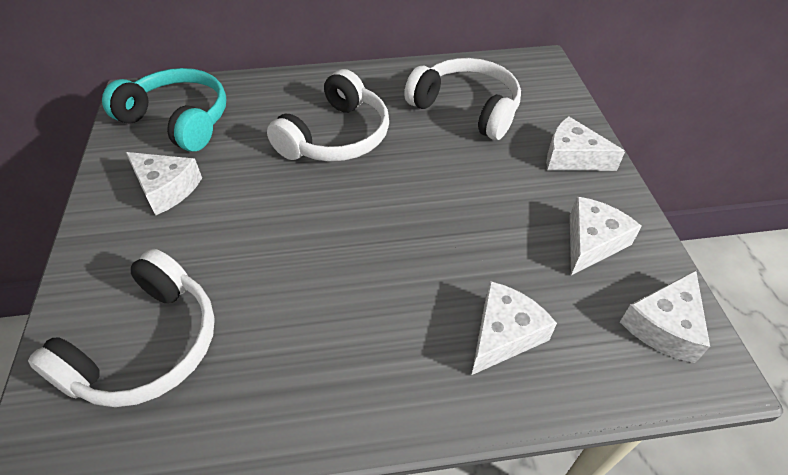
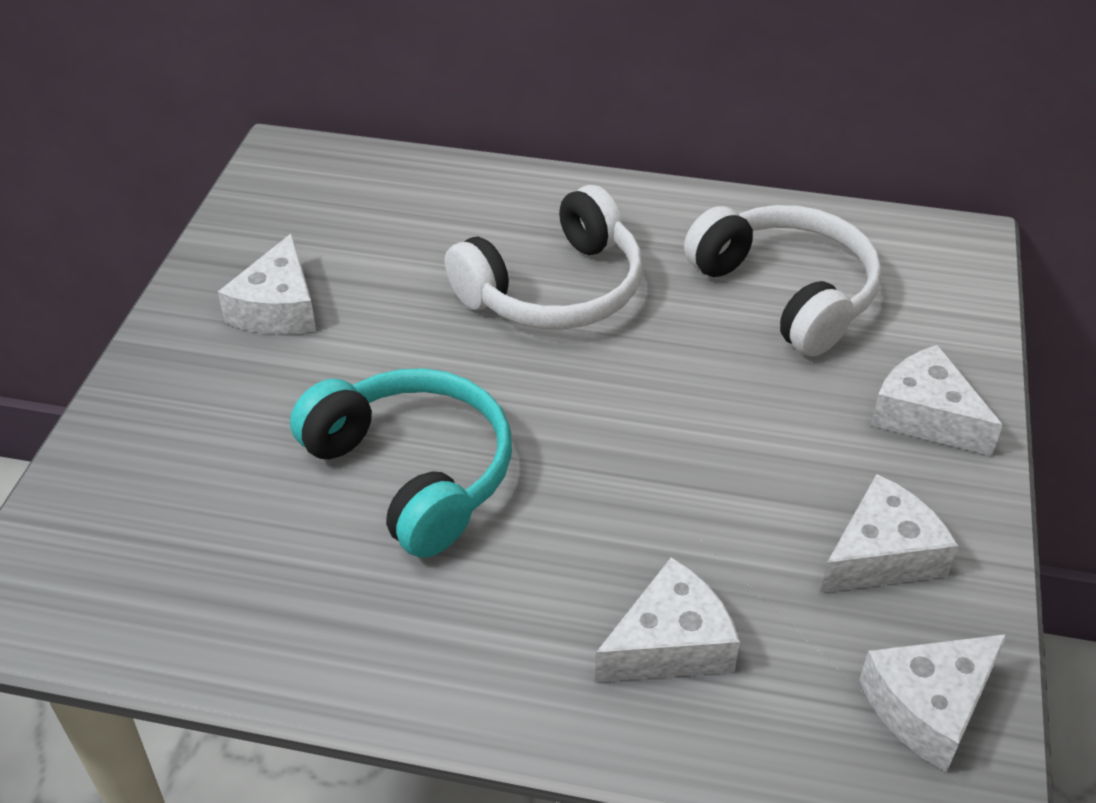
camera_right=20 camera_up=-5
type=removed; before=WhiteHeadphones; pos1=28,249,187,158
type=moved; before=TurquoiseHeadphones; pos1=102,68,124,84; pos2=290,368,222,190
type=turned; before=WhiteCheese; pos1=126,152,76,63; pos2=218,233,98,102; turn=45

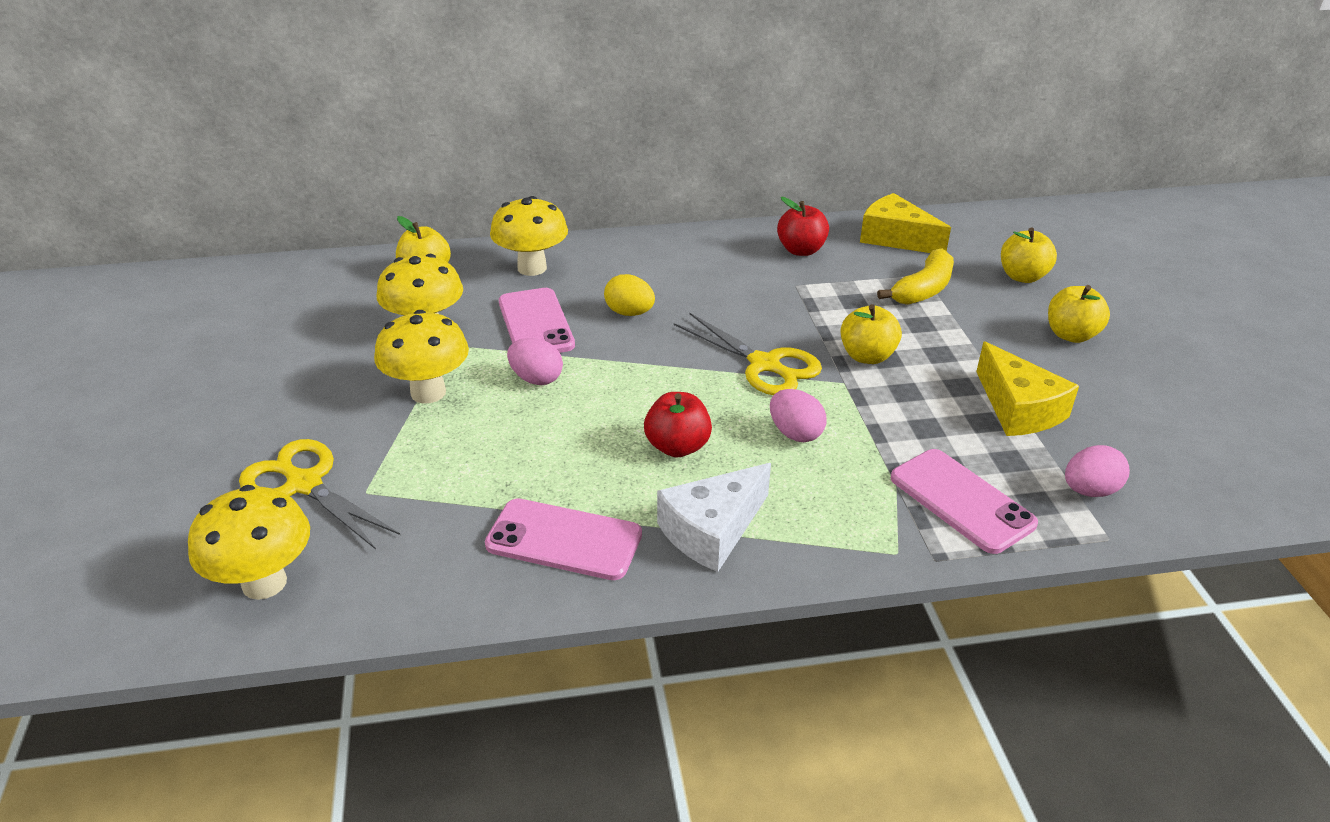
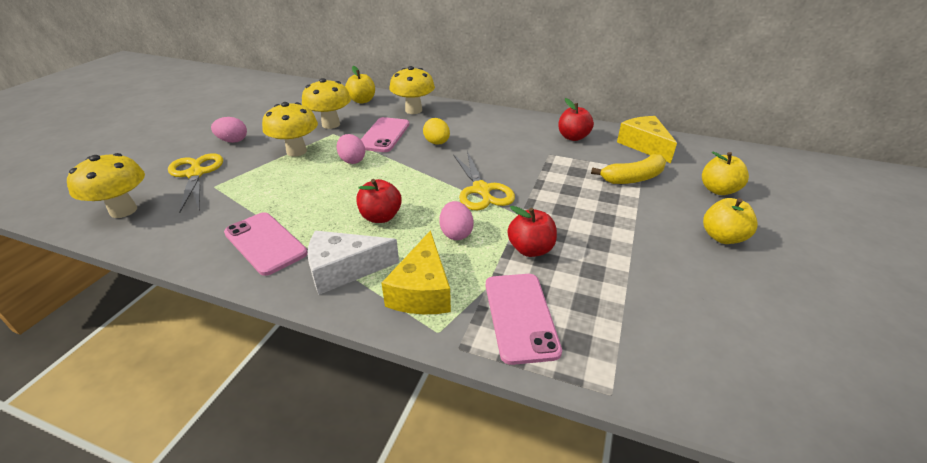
camera_right=30 camera_up=0
type=removed; before=YellowApple; pos1=840,304,62,60
type=added; after=RedApple; pos2=508,206,49,51
type=moved; before=YellowCheese; pos1=976,341,103,95; pos2=381,230,70,84
type=moved; before=PinkEgg; pos1=1065,445,65,52; pos2=211,117,36,26

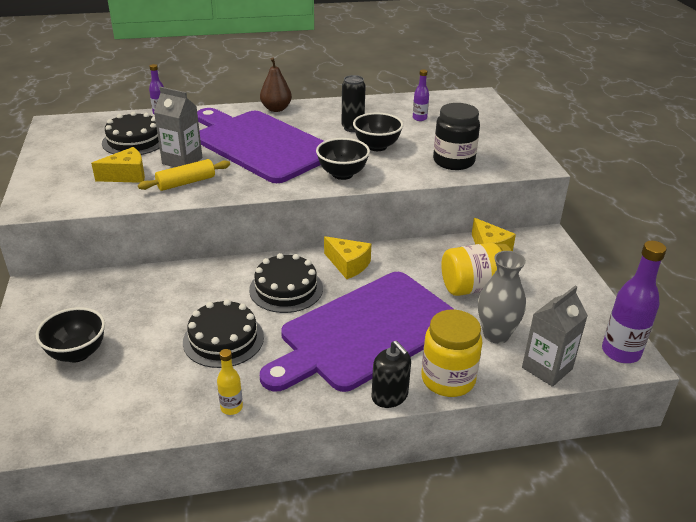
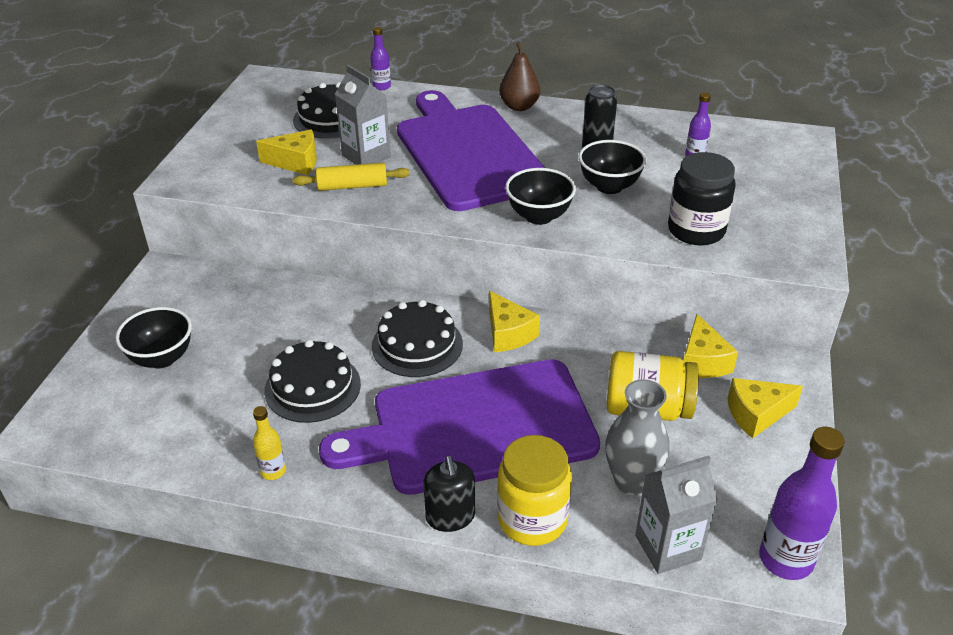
camera_right=25 camera_up=5
type=added; after=YellowCheese; pos2=727,378,76,61

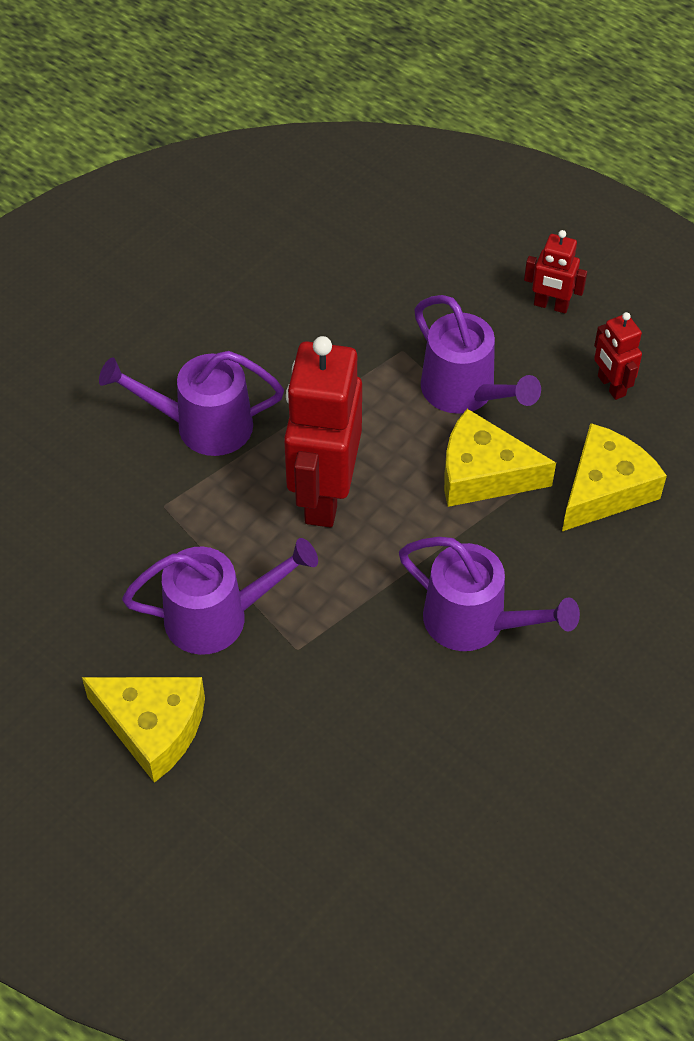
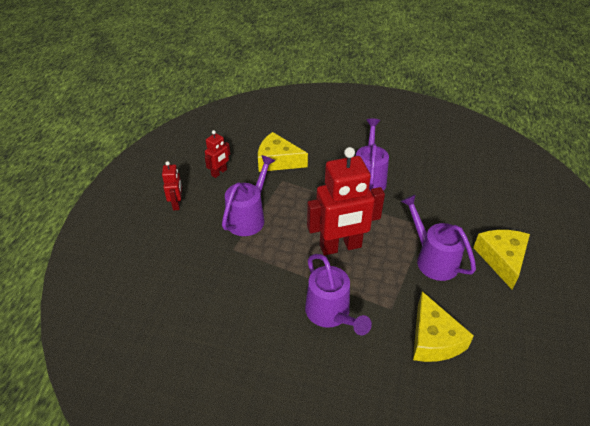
camera_right=-115 camera_up=-10
type=moved; before=YellowCheese; pos1=444,409,112,98; pos2=413,291,61,71

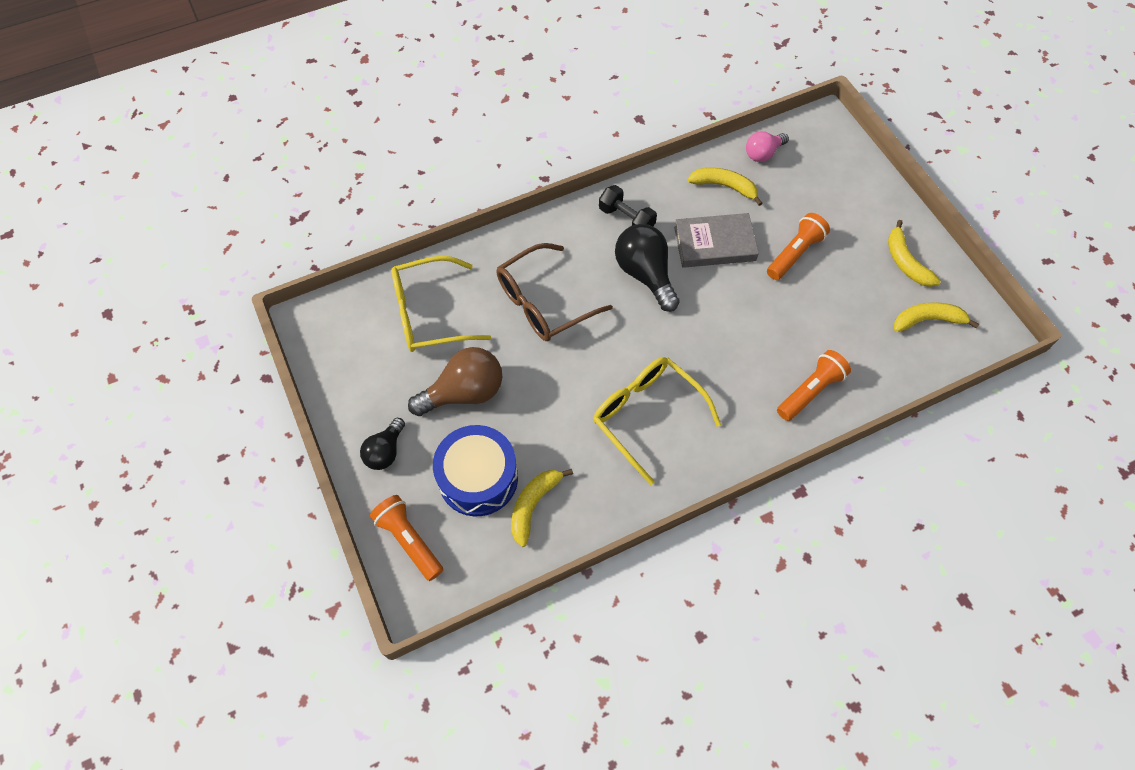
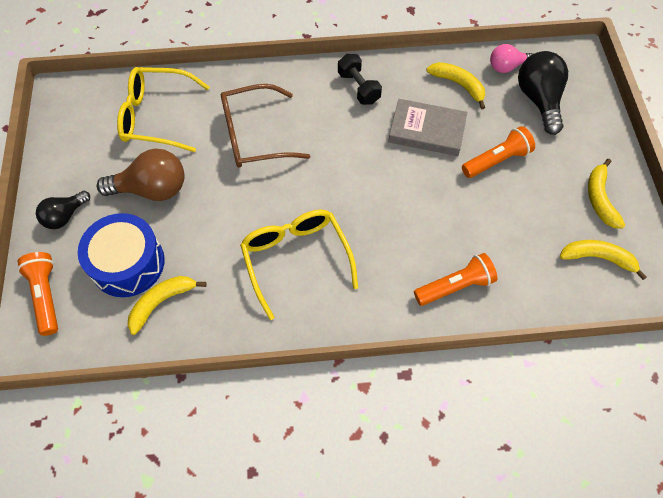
camera_right=20 camera_up=0
type=moved; before=BlackLightBulb; pos1=615,224,65,88; pos2=518,51,50,84

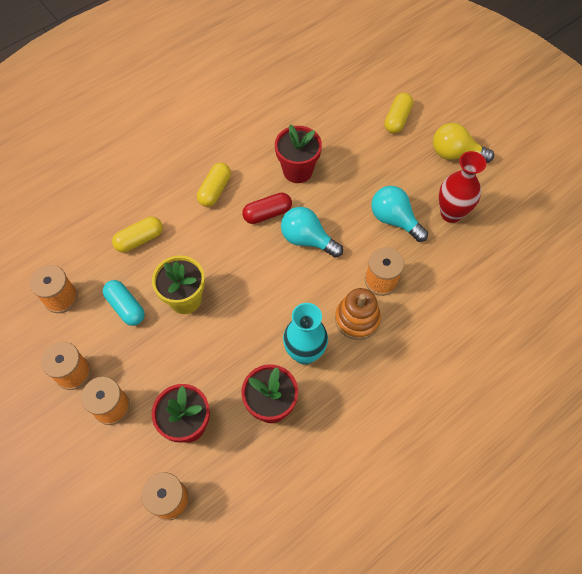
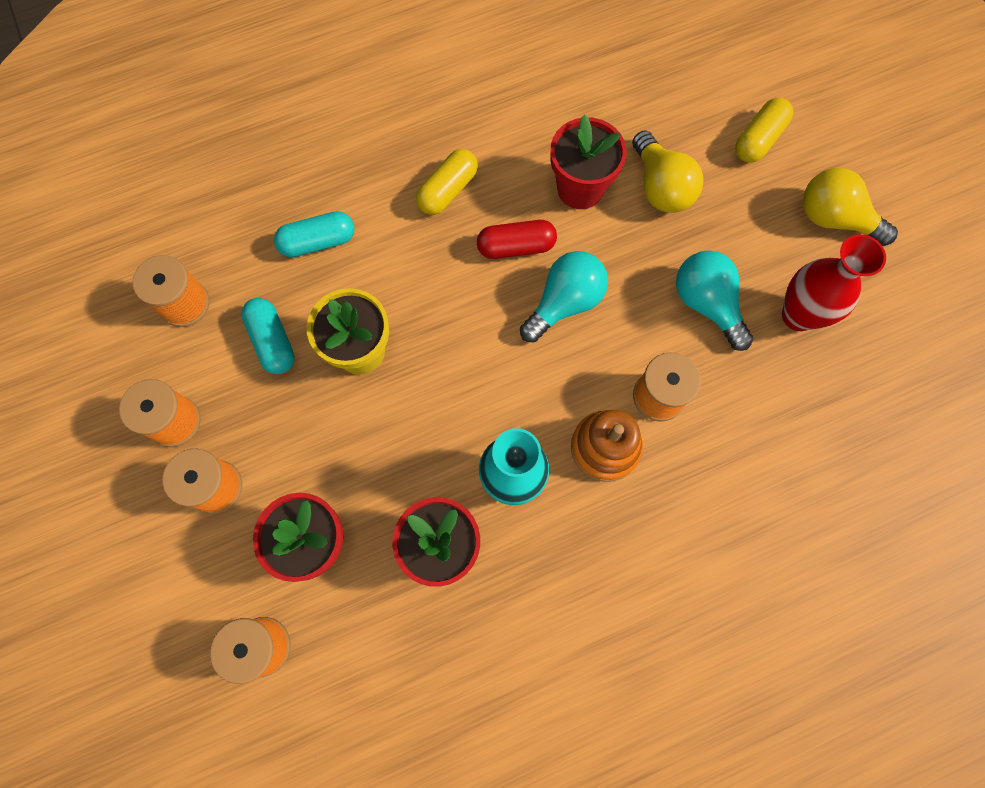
camera_right=15 camera_up=10
type=added; after=YellowLightBulb; pos2=632,130,72,83
type=recoloured; before=YellowCapsule; after=TurquoiseCapsule; pos1=112,217,51,36; pos2=274,211,80,46
type=turned; before=TurquoiseLightBulb; pos1=281,207,62,51; pos2=520,251,88,91; turn=90

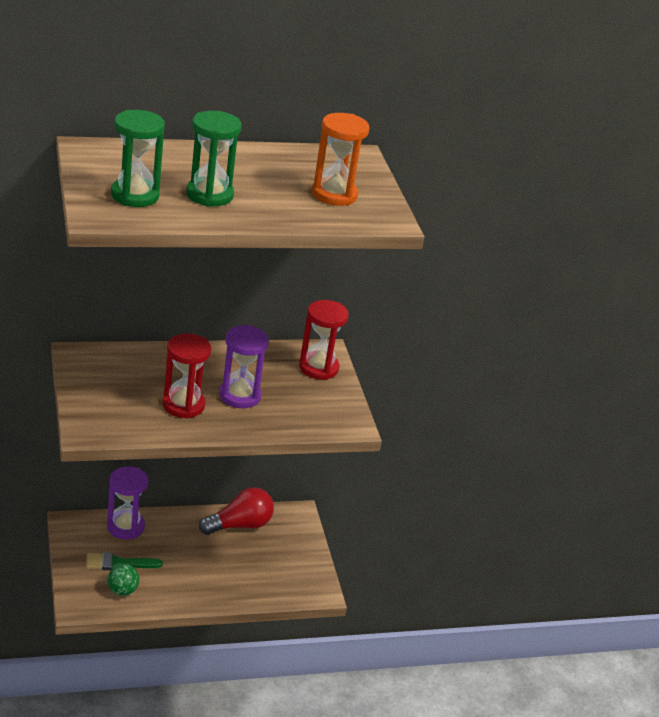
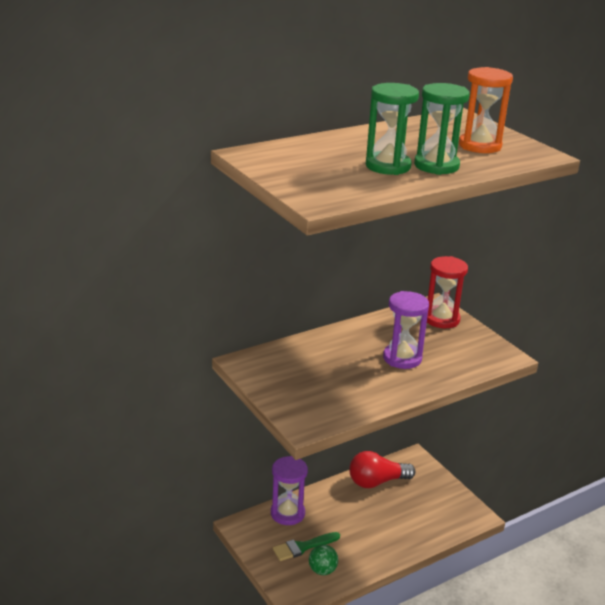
camera_right=-15 camera_up=-5
type=removed; before=RedHourglass; pos1=162,333,49,85
type=moved; before=GreenHourglass; pos1=111,110,54,97; pos2=414,83,56,92
type=turned; before=RedLightBulb; pos1=199,488,75,47; pos2=350,451,66,37; turn=-150

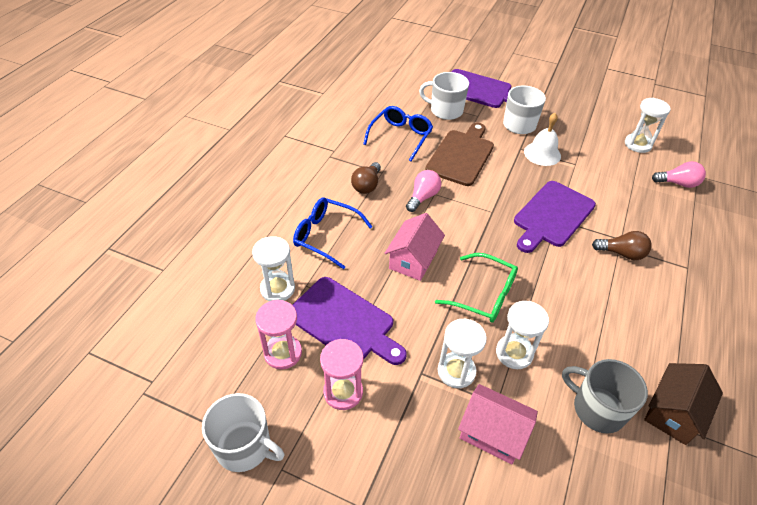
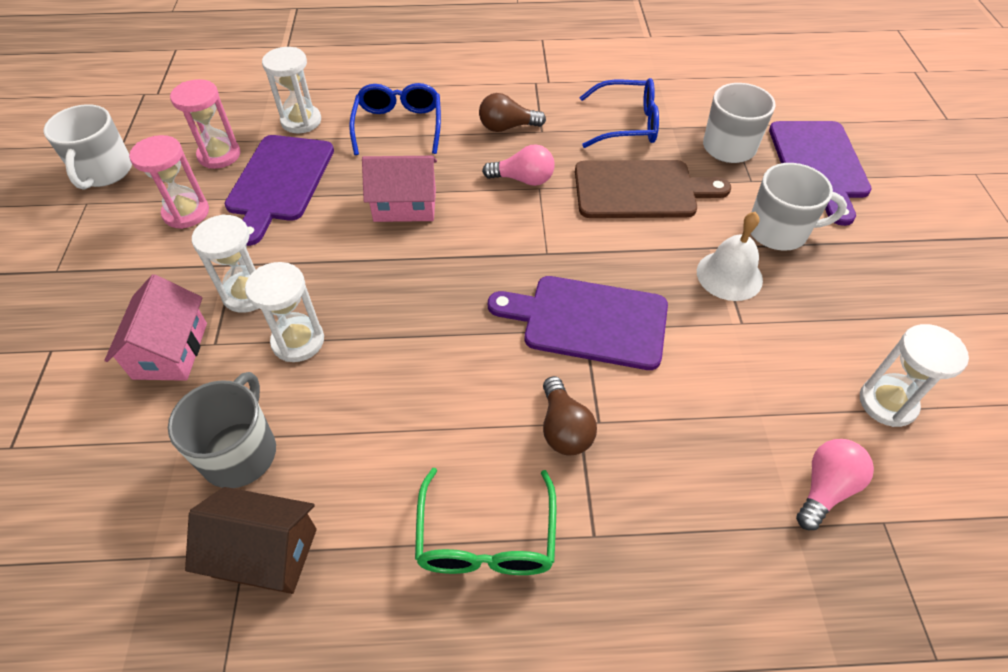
camera_right=65 camera_up=5
type=moved; before=GreenGlasses; pos1=435,253,83,70; pos2=415,468,142,107
type=turned; before=PinkLightBulb; pos1=652,161,54,27; pos2=796,439,78,91; turn=-120

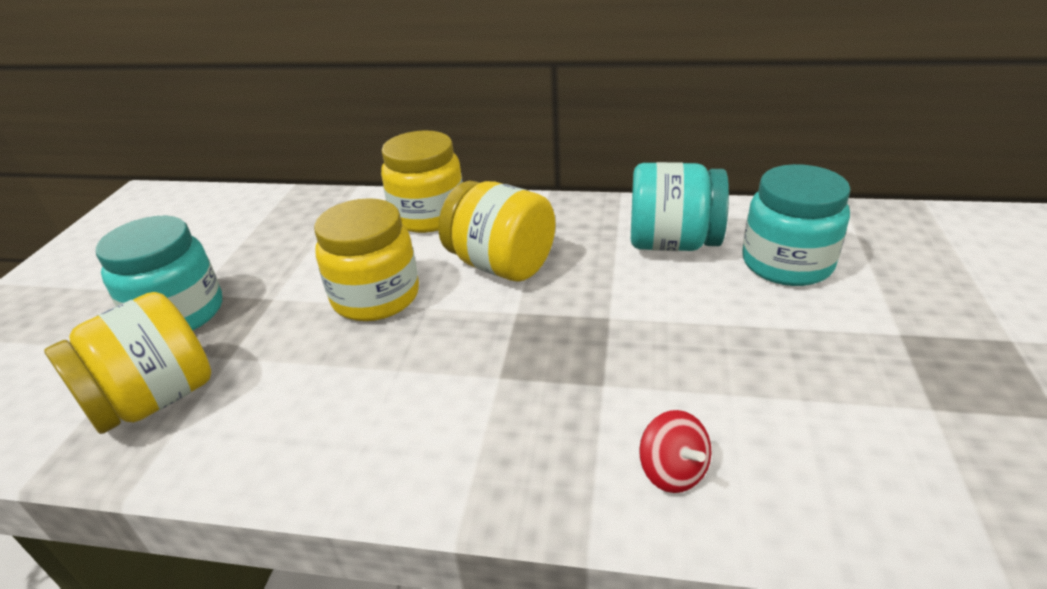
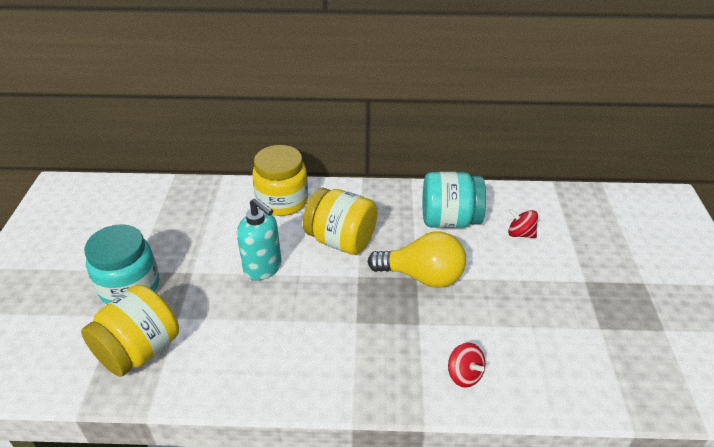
camera_right=-10 camera_up=5
type=added; after=YellowLightBulb; pos2=368,232,98,56
type=replaced; before=YellowJar; after=TurquoiseSoapDispenser; pos1=314,198,105,123; pos2=237,198,44,83
type=replaced; before=TurquoiseJar; after=RedSpinningTop; pos1=742,164,109,122; pos2=508,209,30,29

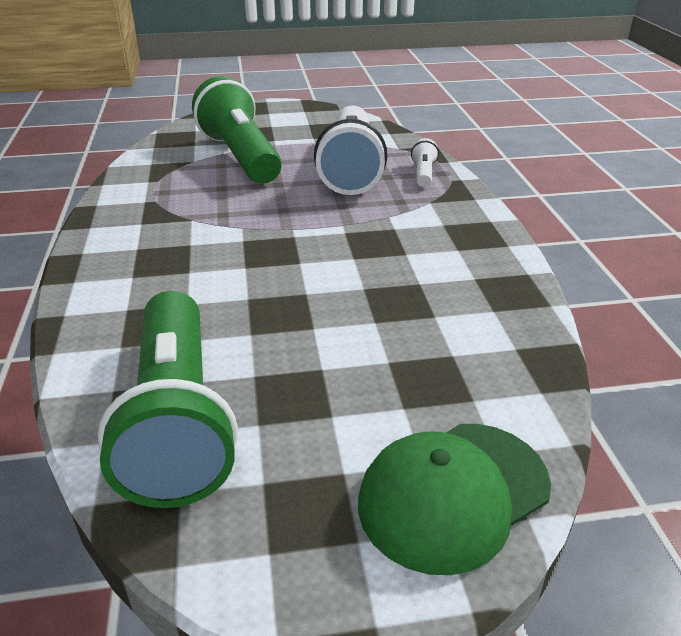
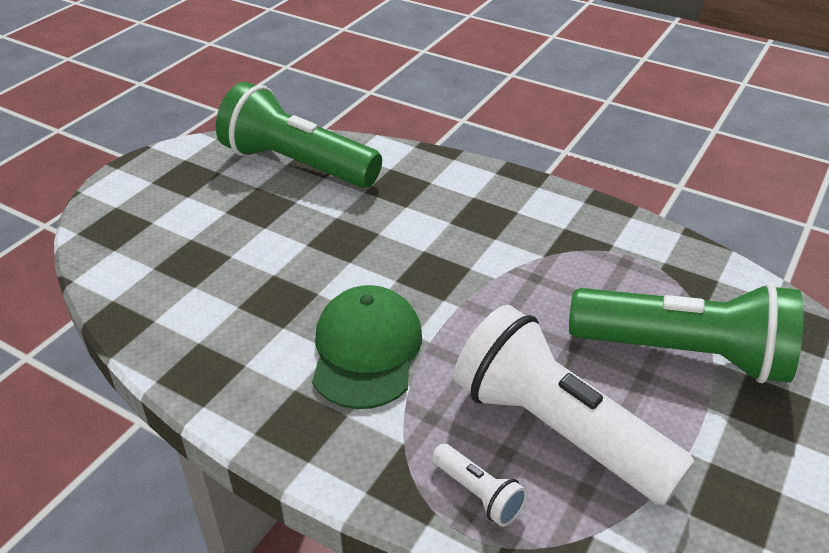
camera_right=130 camera_up=5
type=moved; before=GreenCap; pos1=358,424,193,151; pos2=312,285,110,124

